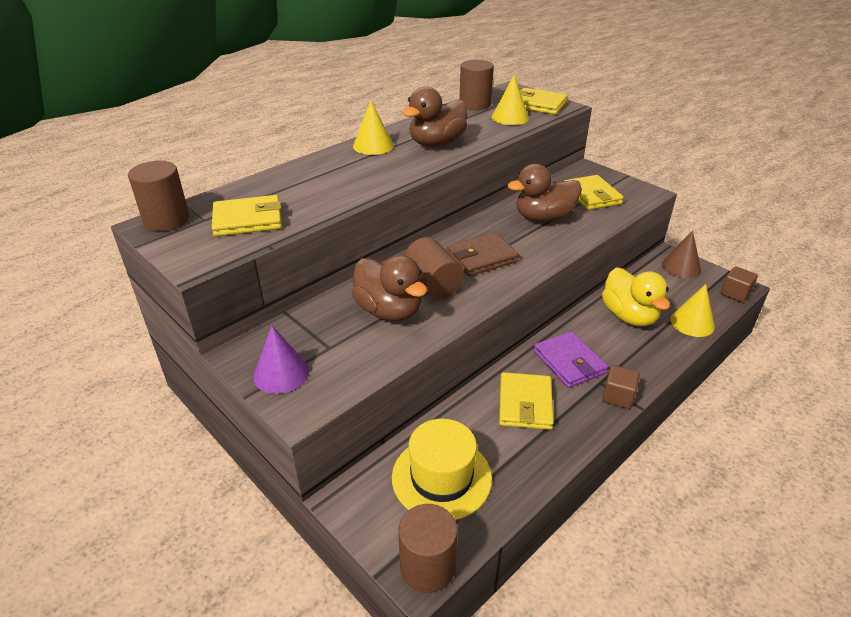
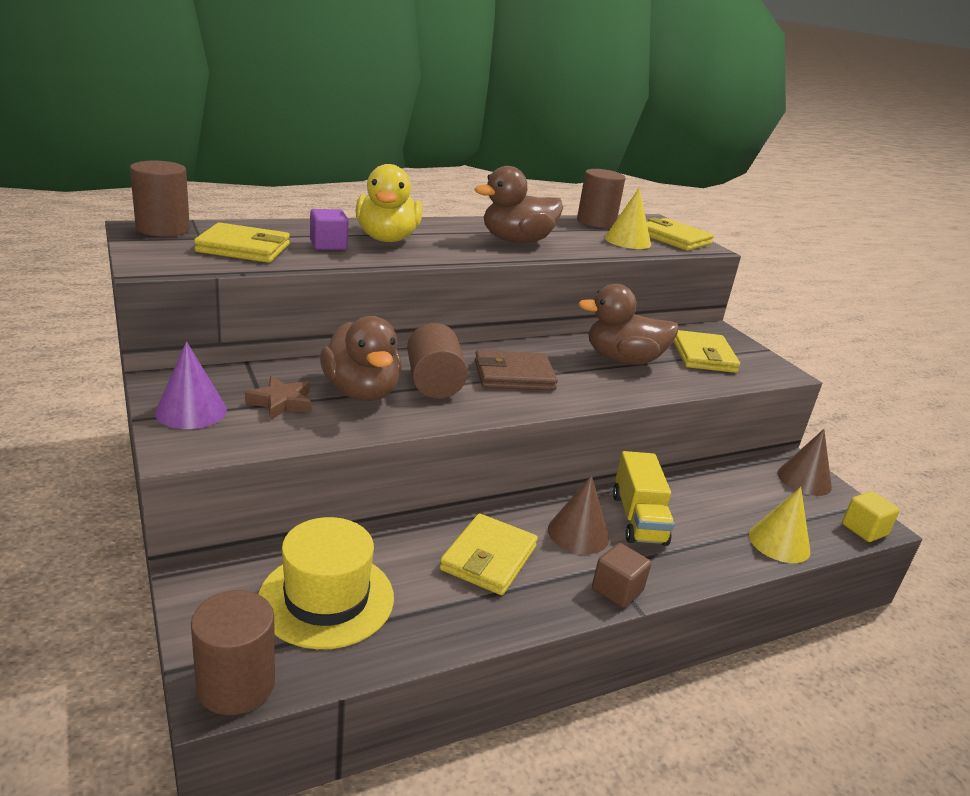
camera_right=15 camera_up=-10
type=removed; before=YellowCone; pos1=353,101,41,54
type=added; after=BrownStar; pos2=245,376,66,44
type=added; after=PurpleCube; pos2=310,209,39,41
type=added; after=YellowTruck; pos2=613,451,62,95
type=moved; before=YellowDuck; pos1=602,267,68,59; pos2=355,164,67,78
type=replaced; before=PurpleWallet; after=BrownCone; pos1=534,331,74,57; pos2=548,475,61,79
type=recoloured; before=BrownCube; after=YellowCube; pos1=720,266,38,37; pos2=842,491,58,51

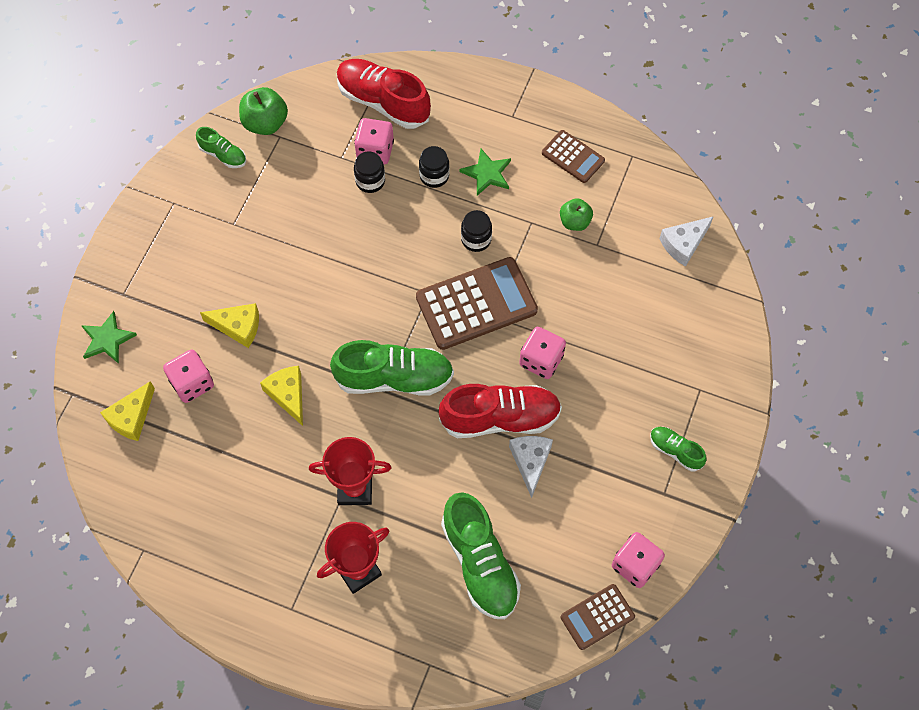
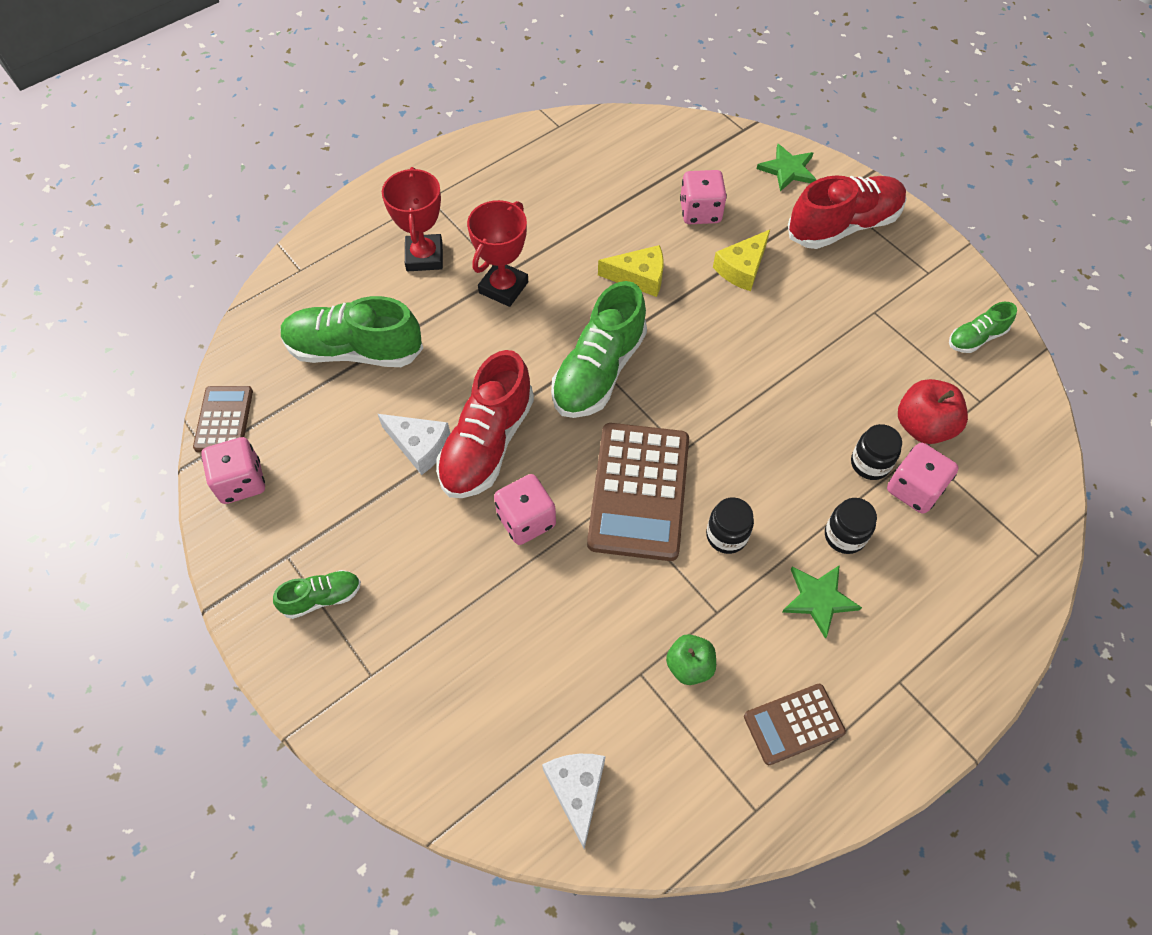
camera_right=120 camera_up=-5
type=removed; before=YellowCheese; pos1=100,381,55,60
type=removed; before=GreenApple; pos1=239,87,49,48
type=added; after=RedApple; pos2=898,379,70,65
type=moved; before=RedShoe; pos1=337,59,94,70; pos2=788,175,119,74

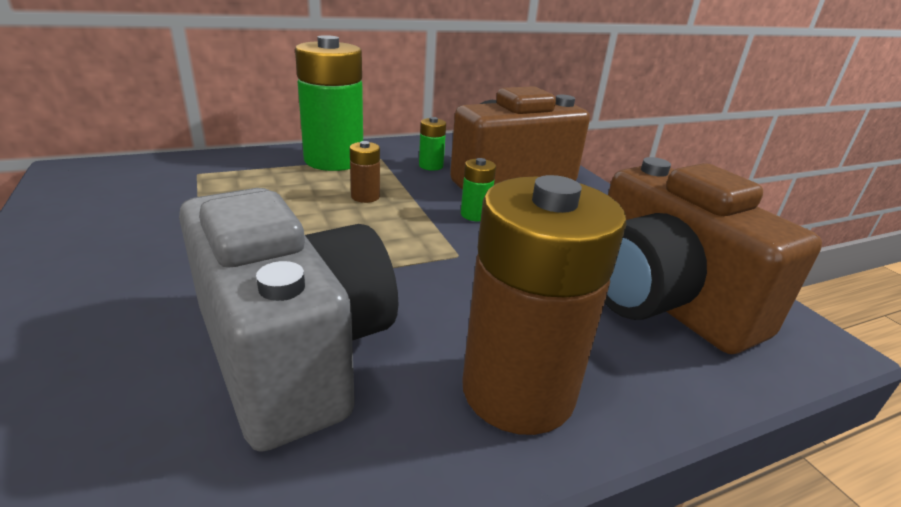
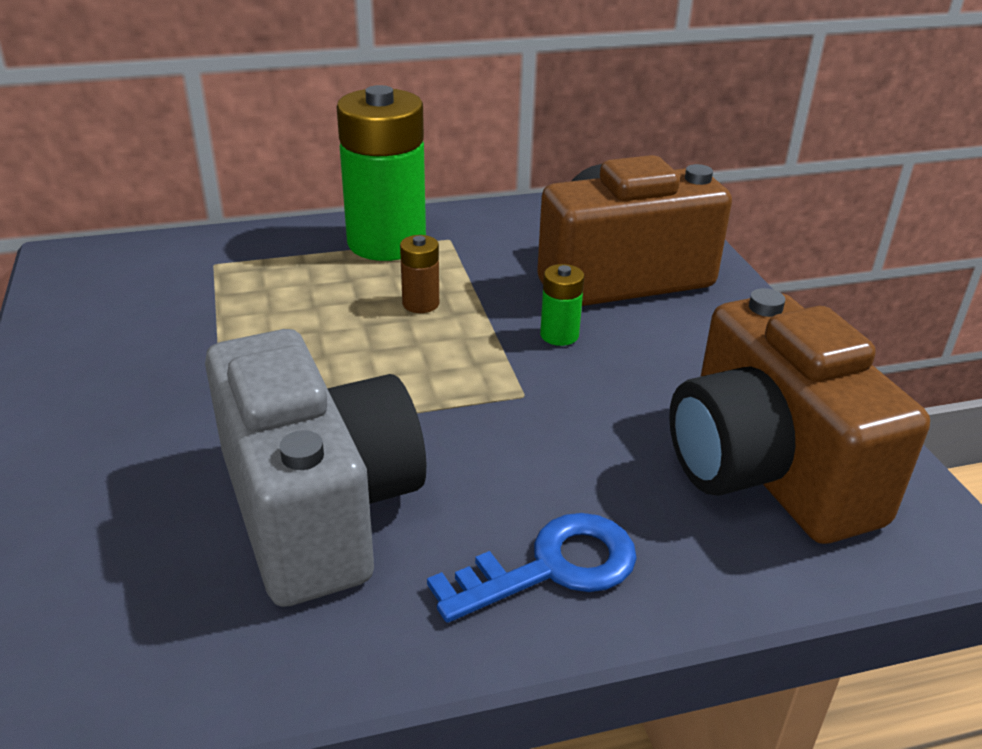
camera_right=10 camera_up=5
type=removed; before=GreenBattery; pos1=419,117,27,54
type=replaced; before=BrownBattery; after=BlueKey; pos1=462,175,165,260; pos2=427,513,210,110

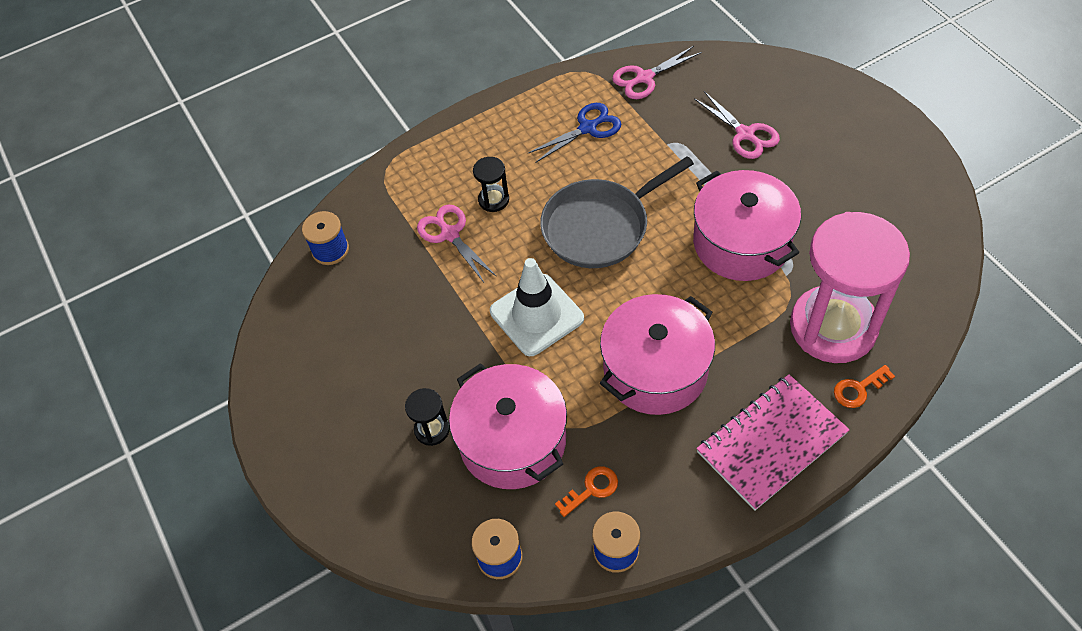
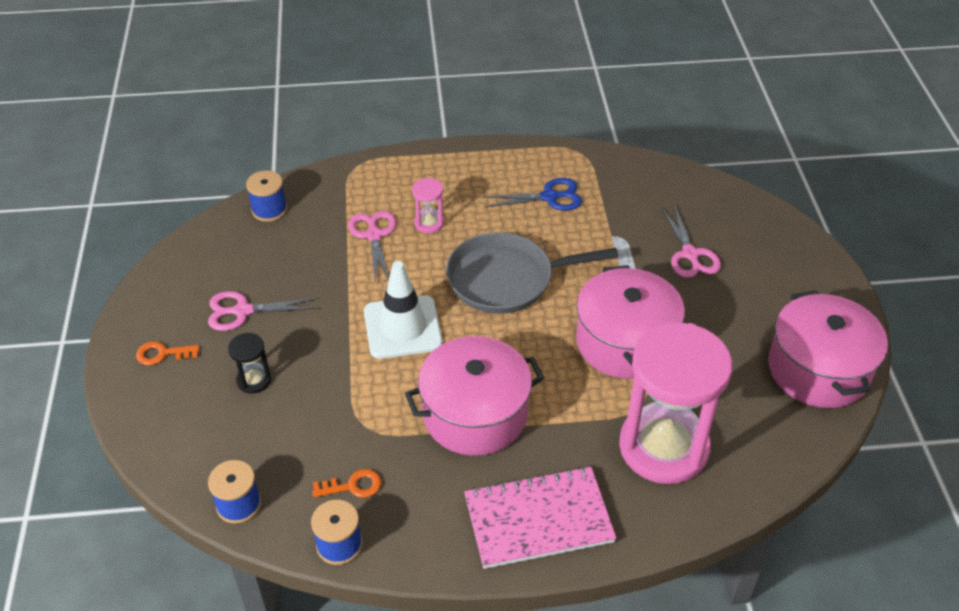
camera_right=20 camera_up=-10
type=moved; before=PinkPot; pos1=449,363,118,126; pos2=768,291,120,117
type=moved; before=PinkScissors; pos1=612,46,90,53; pos2=208,291,109,40
type=moved; before=OrangeKey; pos1=834,365,61,43; pos2=136,341,63,24
type=recoloured; before=BlackHourglass; after=PinkHourglass; pos1=473,157,36,55; pos2=412,178,32,55

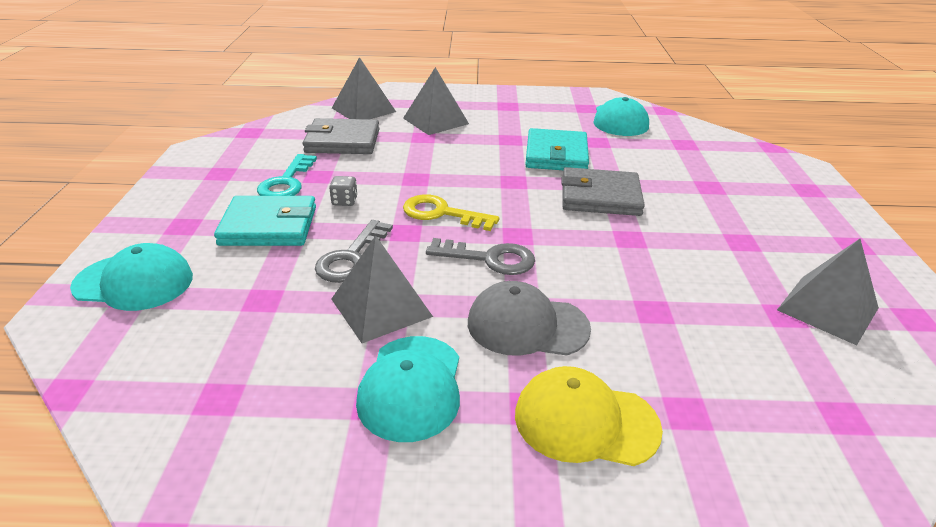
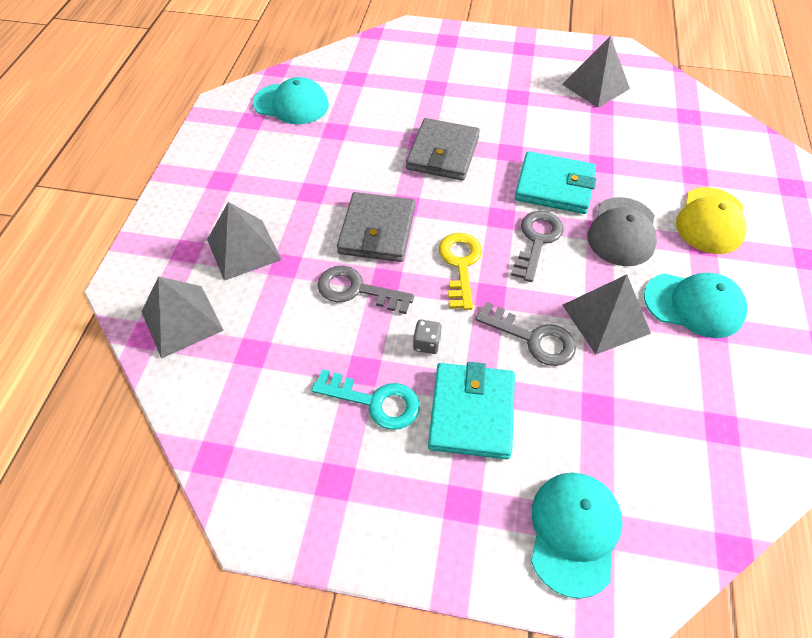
camera_right=-80 camera_up=20
type=added; after=GreyKey; pos2=317,266,97,48
type=moved; before=GreyWallet; pos1=303,118,76,36; pos2=337,192,78,70
type=moved; before=TurquoiseWallet; pos1=525,128,64,42; pos2=515,151,81,63
type=turned; before=YellowKey; pos1=403,194,96,37; pos2=439,233,43,77; turn=150

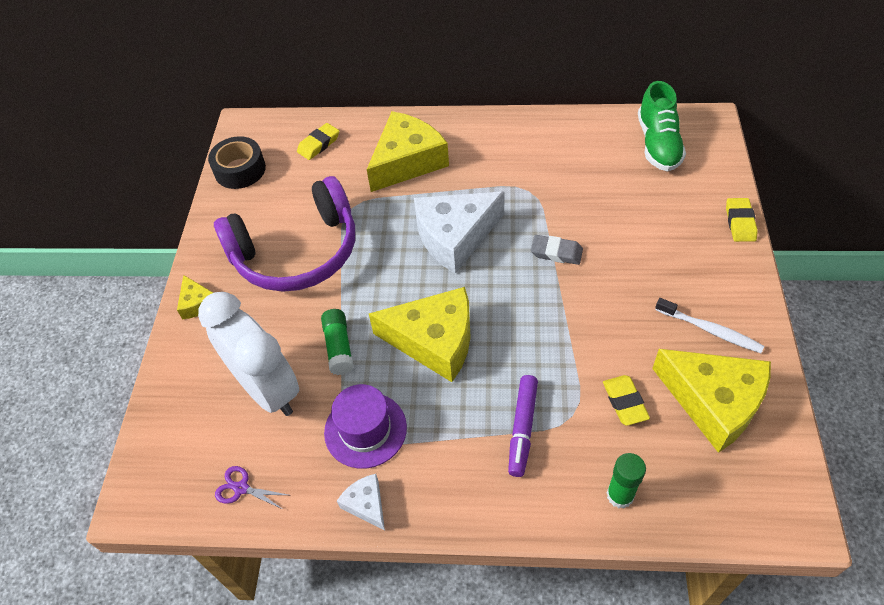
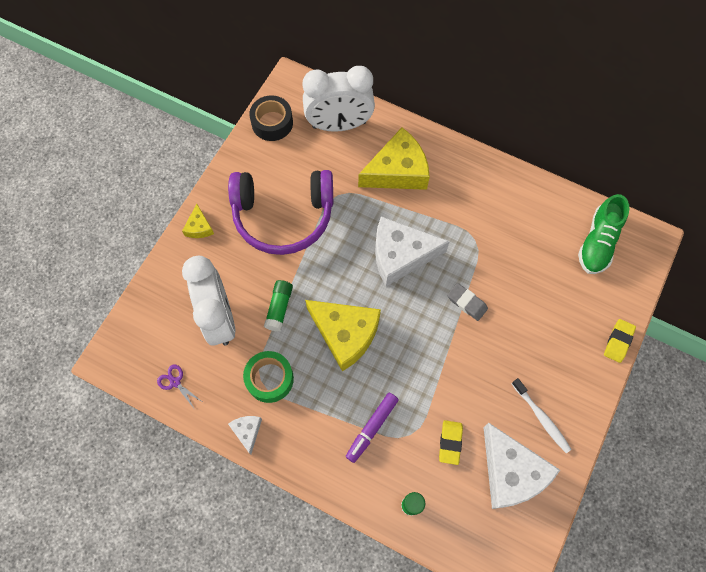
camera_right=20 camera_up=15
type=replaced; before=YellowEraser; after=WhiteClock; pos1=297,123,42,37; pos2=303,66,72,66
type=replaced; before=PurpleHat; after=GreenTape; pos1=324,384,83,85; pos2=243,351,51,52
type=recoloured; before=YellowCheese; after=WhiteCheese; pos1=652,349,119,104; pos2=483,423,77,86

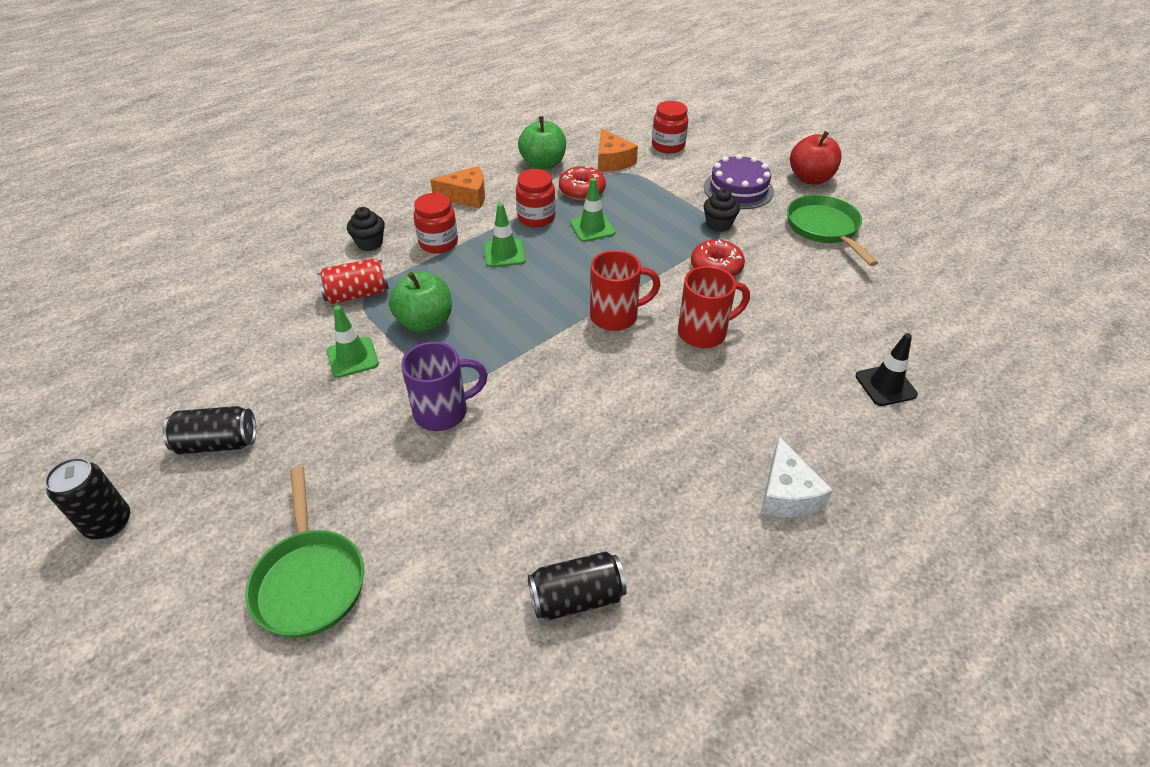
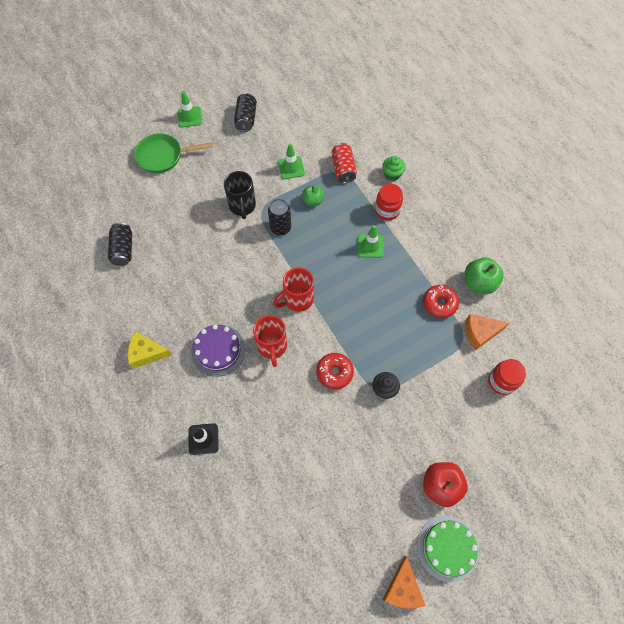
camera_right=100 camera_up=20
type=removed; before=RedJar; pos1=516,169,40,59
type=removed; before=GreenPan; pos1=787,194,91,72
type=added; after=GreenCake; pos2=417,516,62,66
type=moved; before=BlackCan; pos1=45,458,85,81; pos2=268,199,23,36
type=moved; before=OrangeCheese; pos1=430,166,55,42; pos2=383,556,43,53
type=moved; before=GreenTrafficCone; pos1=570,178,45,64; pos2=178,91,24,36
type=moved; before=PurpleCake; pos1=704,154,70,55; pos2=191,324,54,53
type=recoloured; before=BlackCupcake; after=GreenCupcake; pos1=347,207,38,44; pos2=382,156,24,25
type=recoloured; before=PurpleMug; after=BlackMug; pos1=401,342,87,89; pos2=224,171,32,48
type=recoloured; before=WhiteCheese; after=YellowCheese; pos1=761,437,72,80; pos2=128,331,44,38
type=turned; before=RedMug; pos1=590,250,71,81; pos2=273,268,41,44; turn=60
type=resized; before=GreenApple; pos1=389,272,63,60; pos2=302,185,22,21; scale=0.62

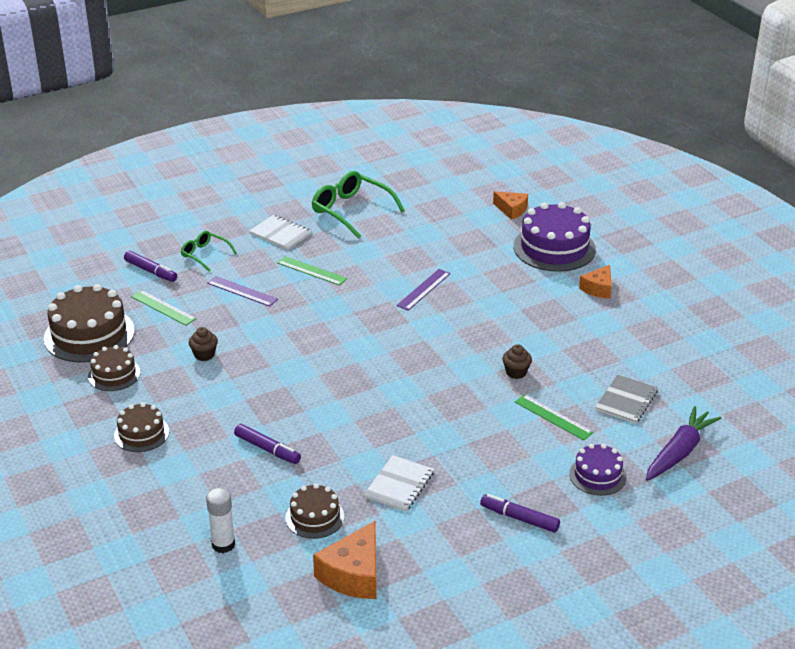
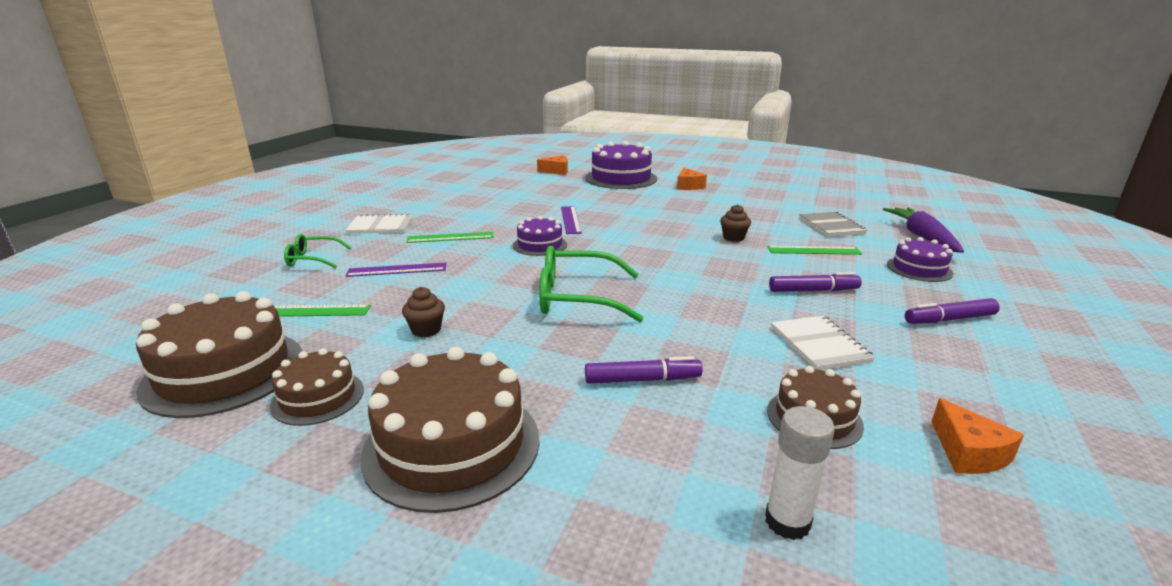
camera_right=-40 camera_up=-10
type=added; after=PurpleCake; pos2=513,216,54,40
type=moved; before=PurpleMarker; pos1=124,251,53,31; pos2=769,272,93,20
type=moved; before=GreenGlasses; pos1=312,171,93,68; pos2=539,246,105,76
type=resized; before=BrownCake; pos1=114,402,55,50; pos2=361,347,179,166; scale=1.79
type=resized; before=OrangeCheese; pos1=313,521,64,78; pos2=931,398,93,76; scale=0.63

